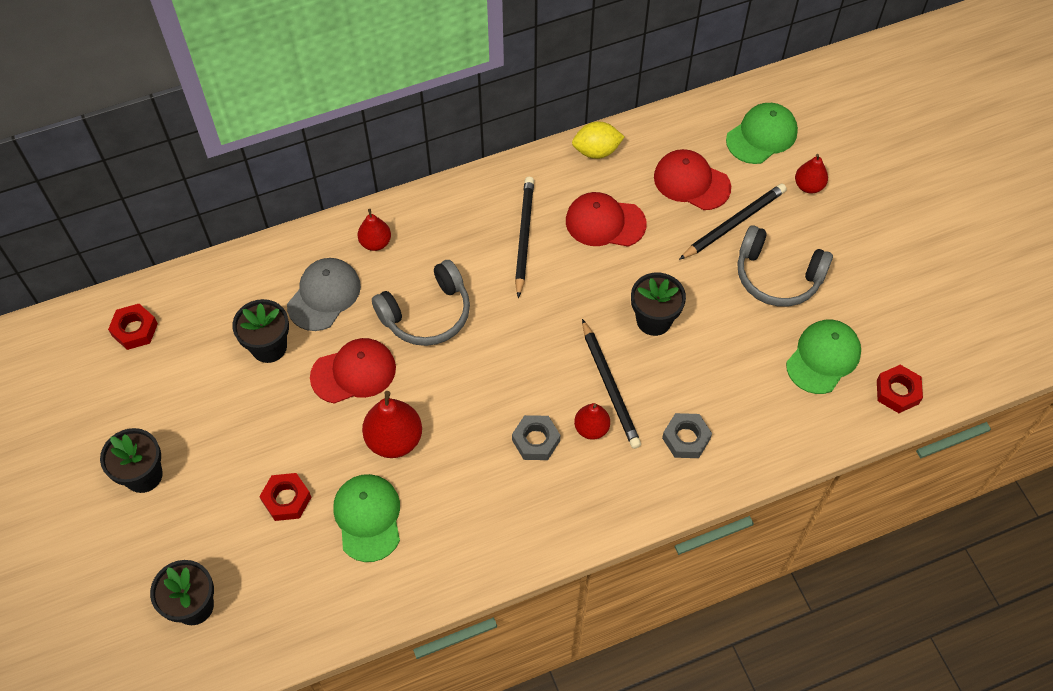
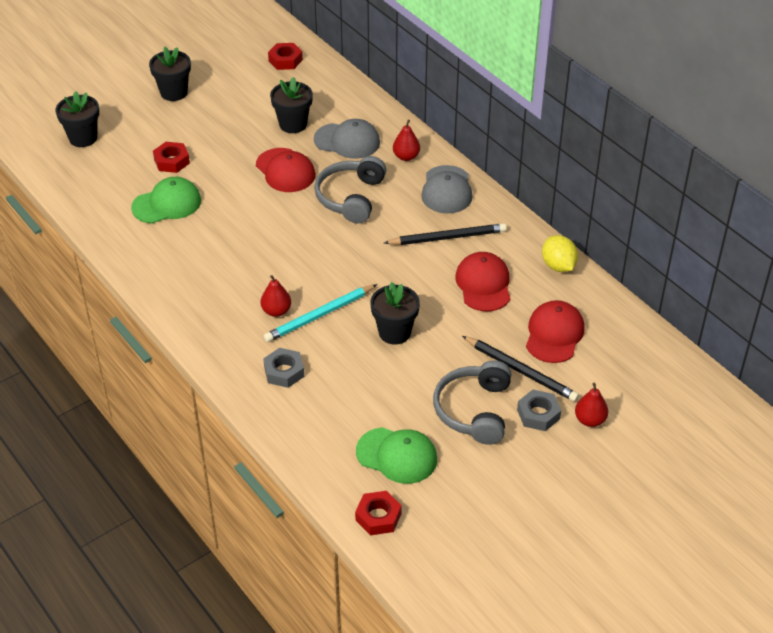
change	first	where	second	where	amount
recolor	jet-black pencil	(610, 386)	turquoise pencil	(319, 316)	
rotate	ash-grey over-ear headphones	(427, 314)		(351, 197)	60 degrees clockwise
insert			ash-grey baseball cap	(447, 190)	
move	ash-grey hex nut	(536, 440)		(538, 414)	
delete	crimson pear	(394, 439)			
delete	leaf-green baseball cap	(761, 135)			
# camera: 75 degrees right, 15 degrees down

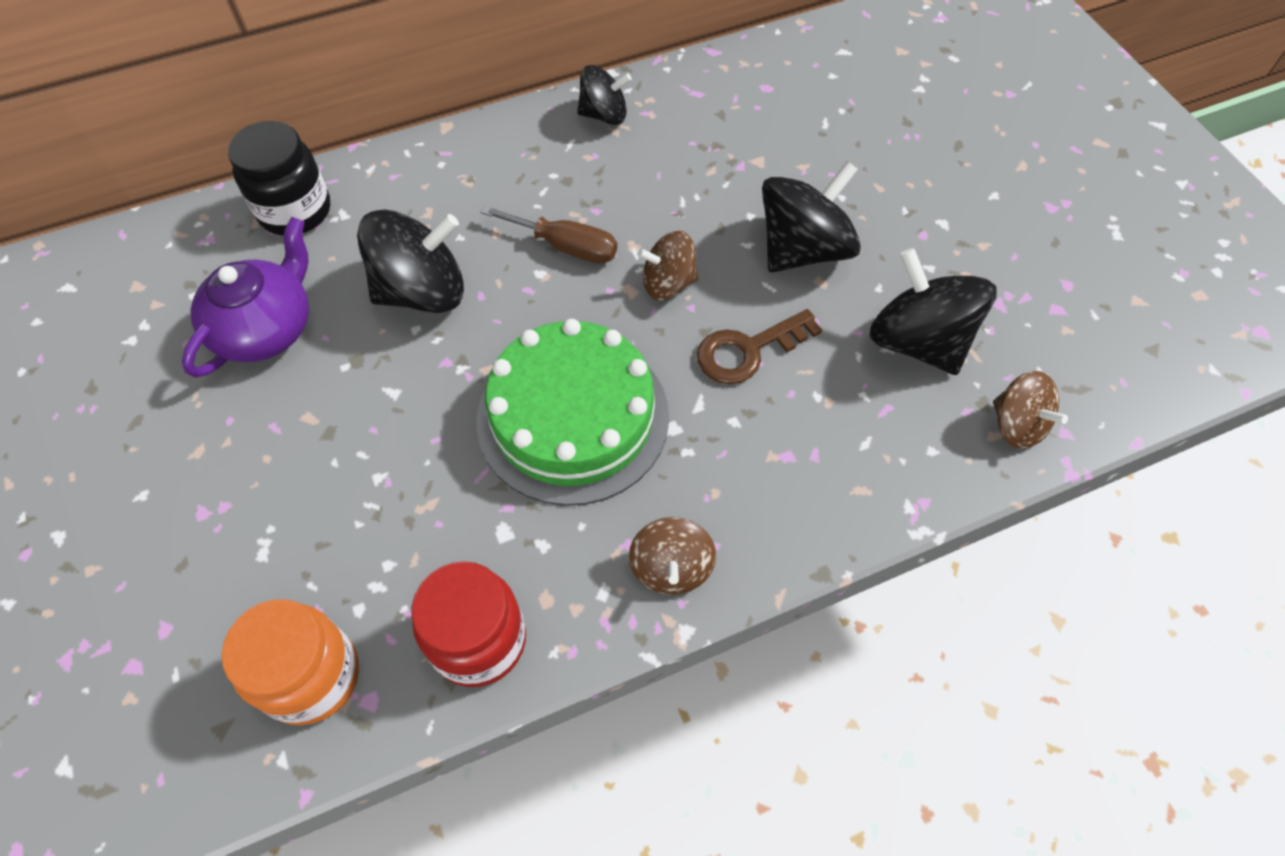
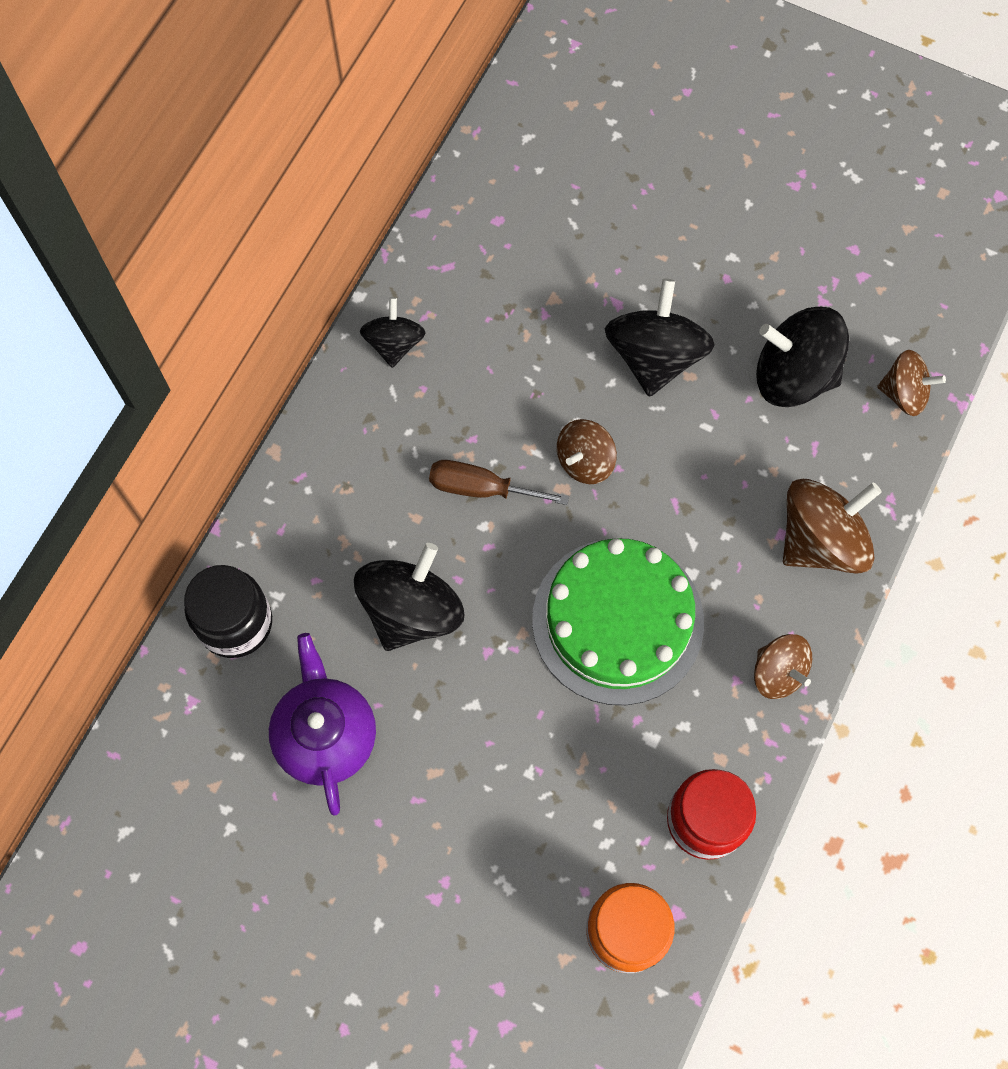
change	first	where	second	where	amount
rotate	jet-black spinning top	(604, 115)		(394, 344)	45 degrees counterclockwise
rotate	brown screwdriver	(566, 246)		(481, 488)	150 degrees counterclockwise
insert			brown spinning top	(820, 540)	
delete	brown door key	(747, 351)			
# camera: 40 degrees left, 10 degrees up

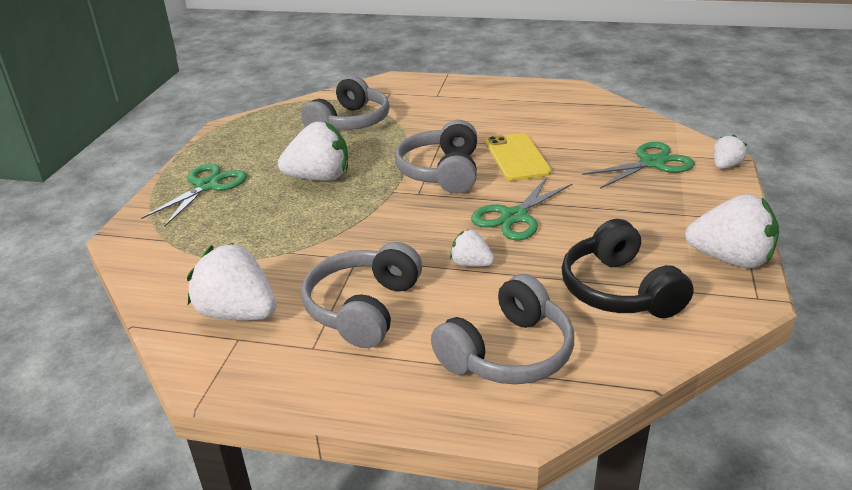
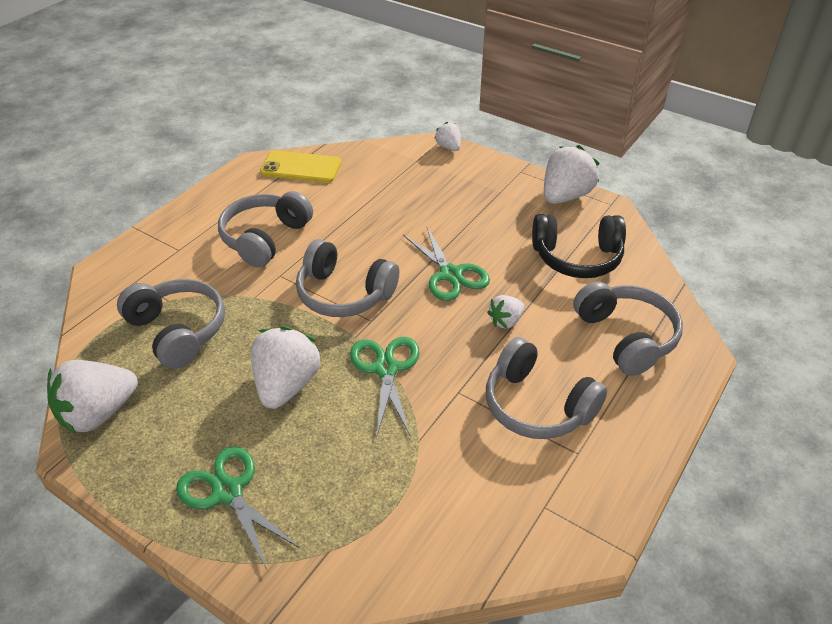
change	first	where	second	where	amount
move	pure white berry	(238, 313)		(98, 413)	
insert			ash-grey over-ear headphones	(265, 238)	
move	golden mobile phone	(517, 157)		(301, 167)	
move	leaf-green scissors	(652, 163)		(386, 369)	
# camera: 70 degrees left, 10 degrees up

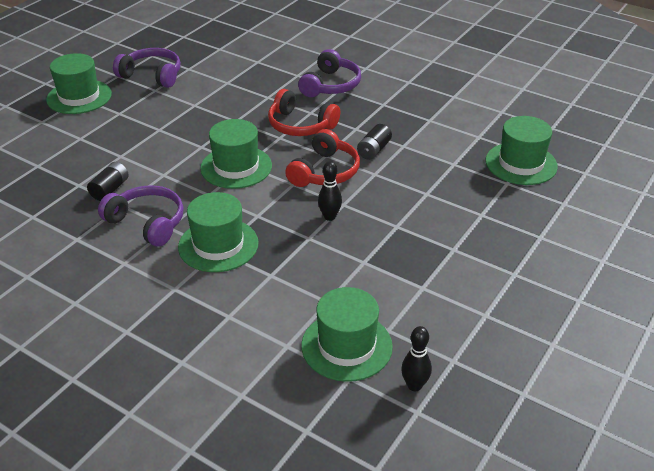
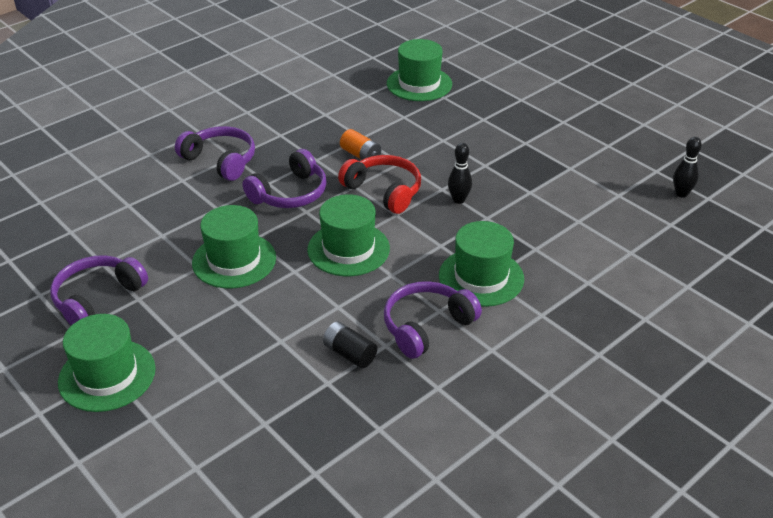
change	first	where	second	where	amount
move	leaf-green hat	(346, 346)		(234, 260)	
recolor	crimson over-ear headphones	(300, 125)	purple over-ear headphones	(290, 193)	
recolor	jet-black AA battery	(374, 150)	orange-coloured AA battery	(361, 155)	
# camera: 75 degrees left, 0 degrees up

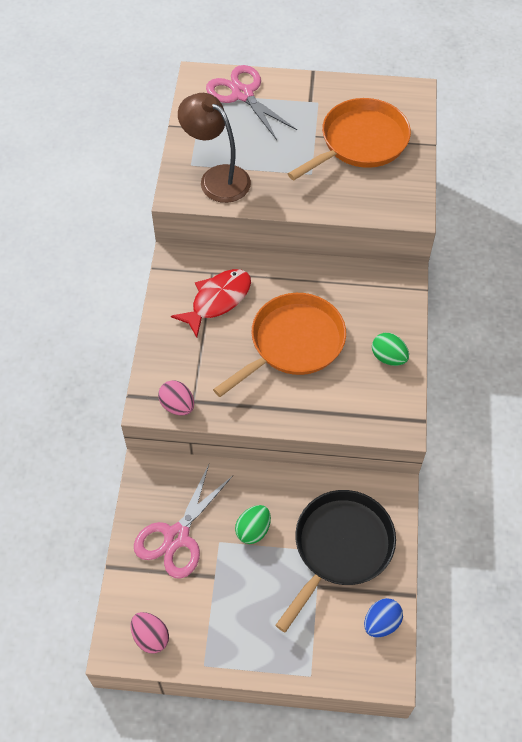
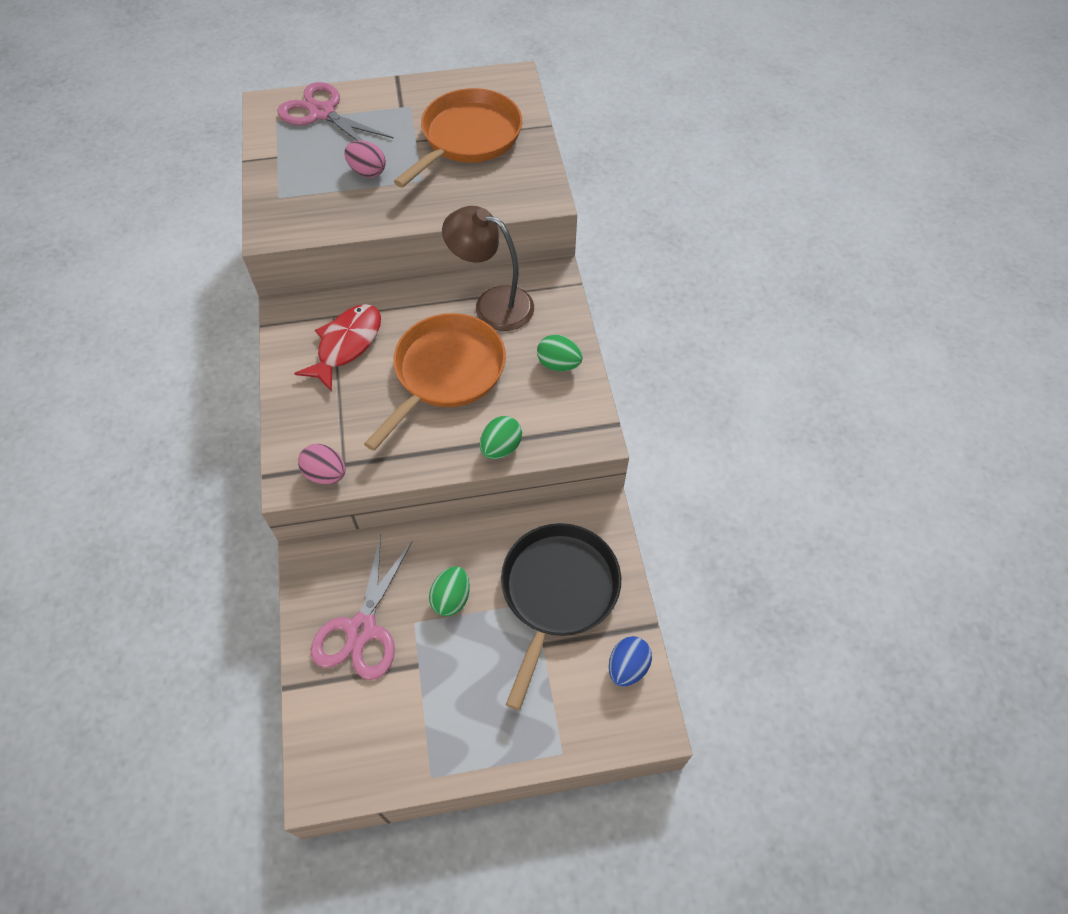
change	first	where	second	where	amount
move	rose-pink egg	(150, 637)		(367, 172)	
move	brown lamp	(217, 178)		(492, 304)	
insert			leaf-green egg	(501, 448)	
# camera: 15 degrees left, 0 degrees up

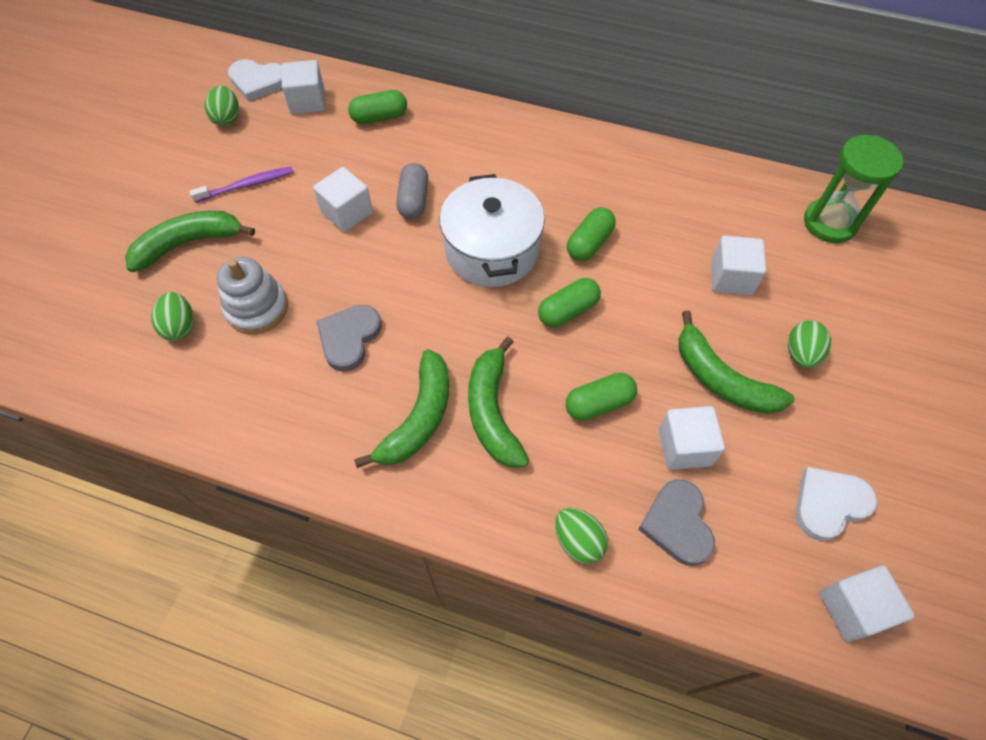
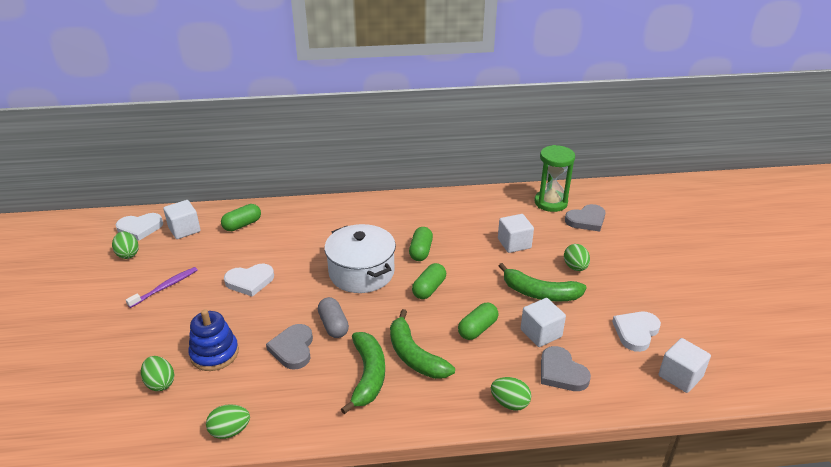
change	first	where	second	where	amount
recolor	pure white stacking rings	(257, 308)	cobalt stacking rings	(214, 353)	
insert			leaf-green egg	(230, 431)	
replace	pure white cube	(347, 213)	pure white heart shape	(250, 281)	
move	ash-grey pill shape	(414, 200)		(333, 325)	
insert			ash-grey heart shape	(586, 220)	
delete	leaf-green banana fruit	(188, 244)			
# camera: 25 degrees left, 25 degrees down

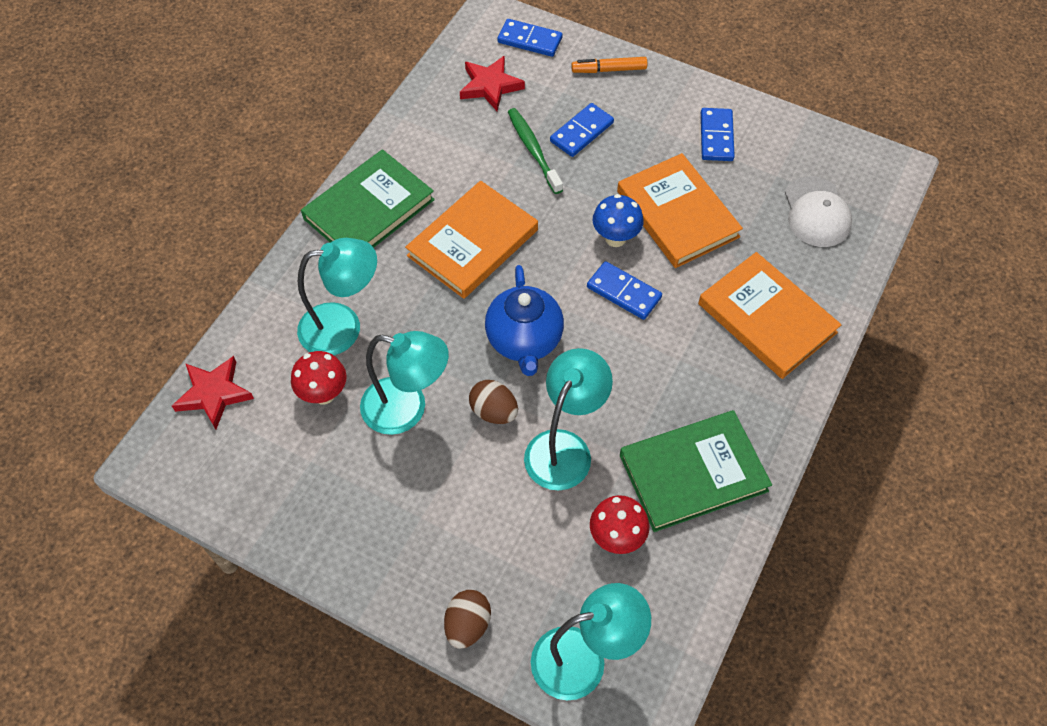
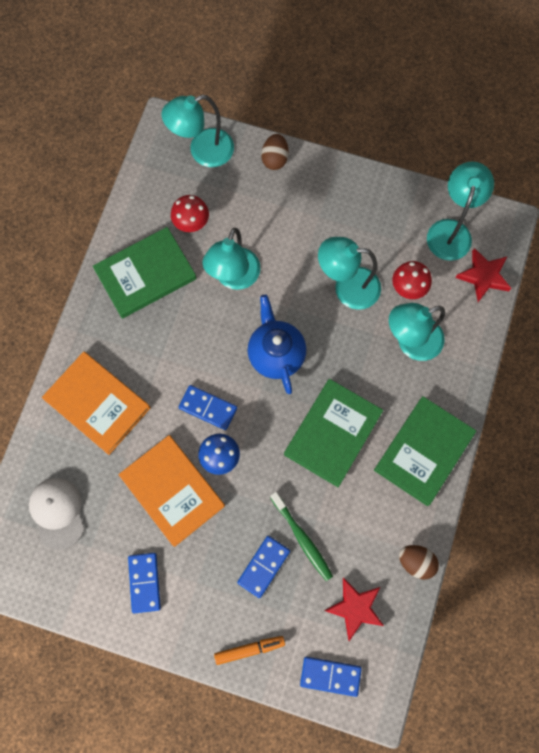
change	first	where	second	where	amount
recolor	orange-coloured book	(472, 242)	leaf-green book	(333, 433)	
move	brown egg	(494, 411)		(416, 562)	
insert			turquoise lamp	(451, 230)	
# camera: 170 degrees right, 15 degrees up

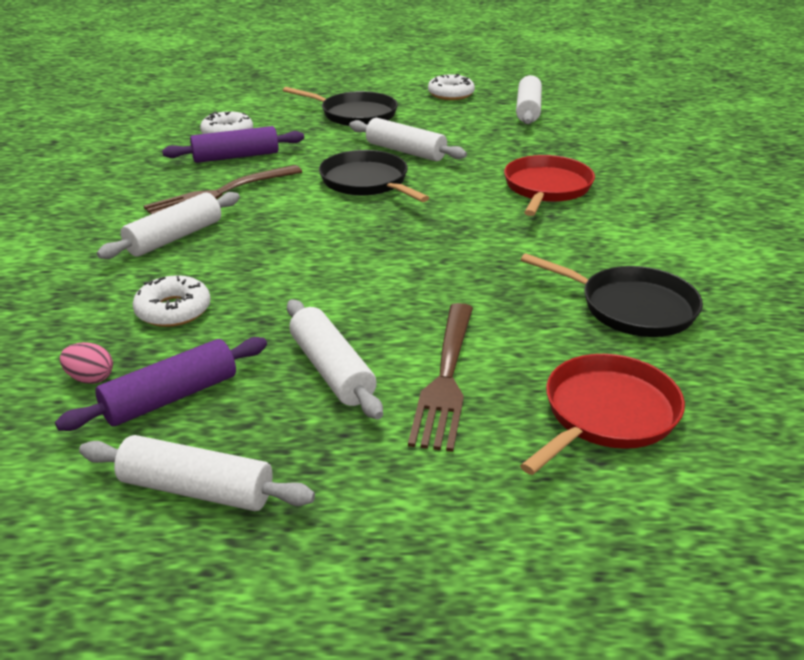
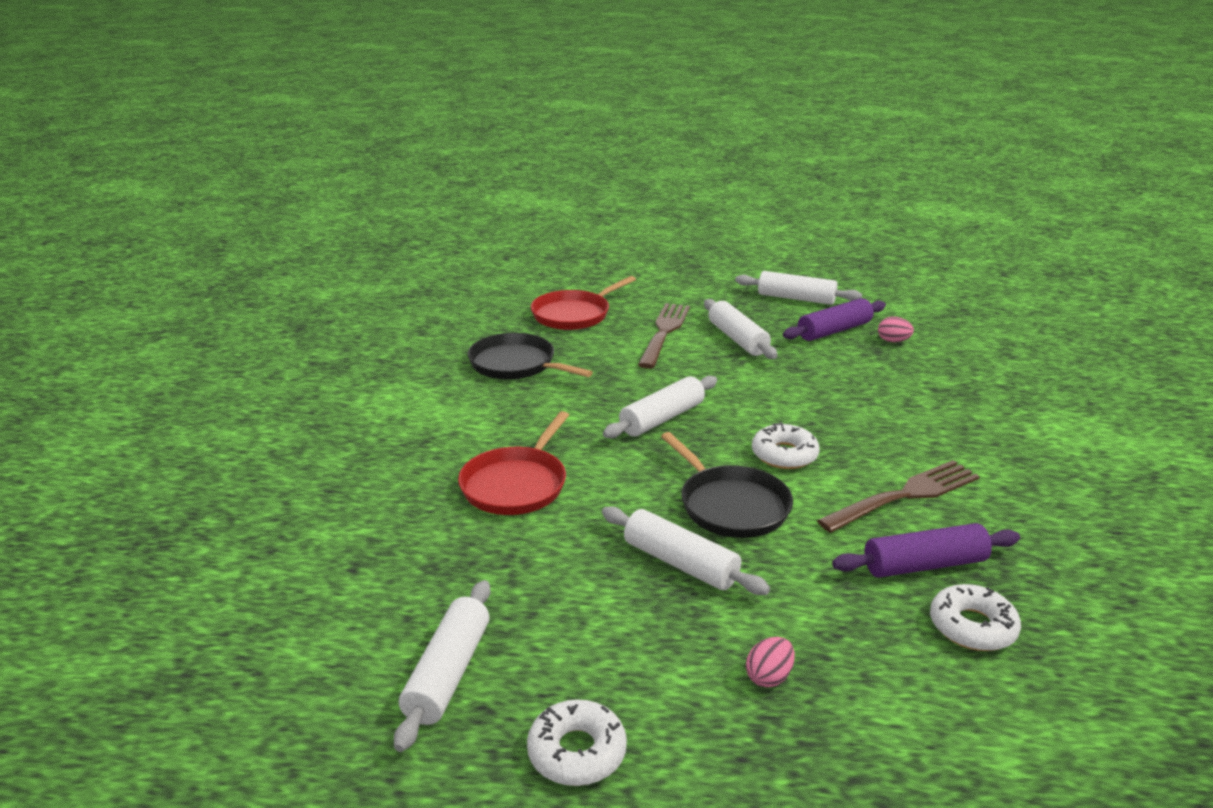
change	first	where	second	where	amount
move	pure white pastry roller	(174, 237)		(662, 418)	
replace	jet-black skillet	(355, 114)	rose-pink egg	(769, 677)	
move	pure white glazed donut	(173, 310)		(784, 455)	
# camera: 175 degrees left, 5 degrees down

